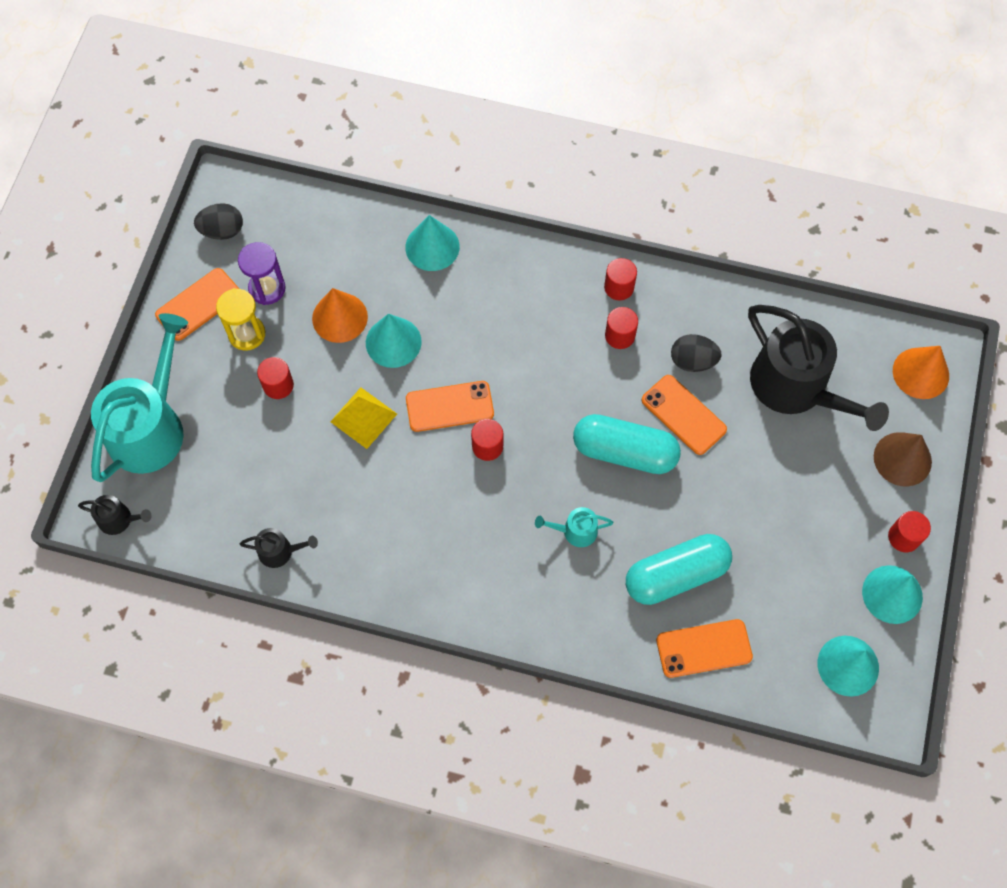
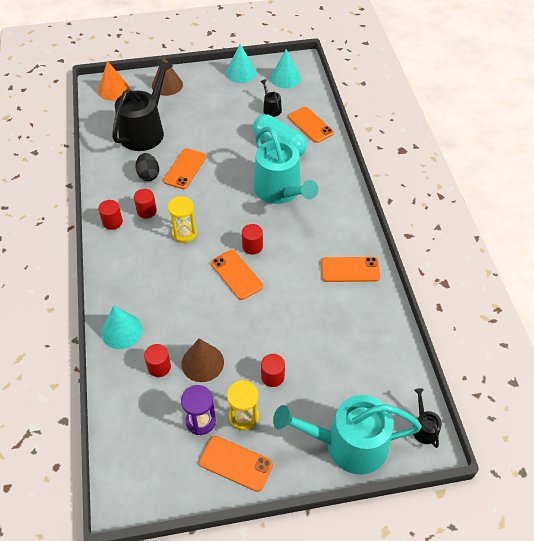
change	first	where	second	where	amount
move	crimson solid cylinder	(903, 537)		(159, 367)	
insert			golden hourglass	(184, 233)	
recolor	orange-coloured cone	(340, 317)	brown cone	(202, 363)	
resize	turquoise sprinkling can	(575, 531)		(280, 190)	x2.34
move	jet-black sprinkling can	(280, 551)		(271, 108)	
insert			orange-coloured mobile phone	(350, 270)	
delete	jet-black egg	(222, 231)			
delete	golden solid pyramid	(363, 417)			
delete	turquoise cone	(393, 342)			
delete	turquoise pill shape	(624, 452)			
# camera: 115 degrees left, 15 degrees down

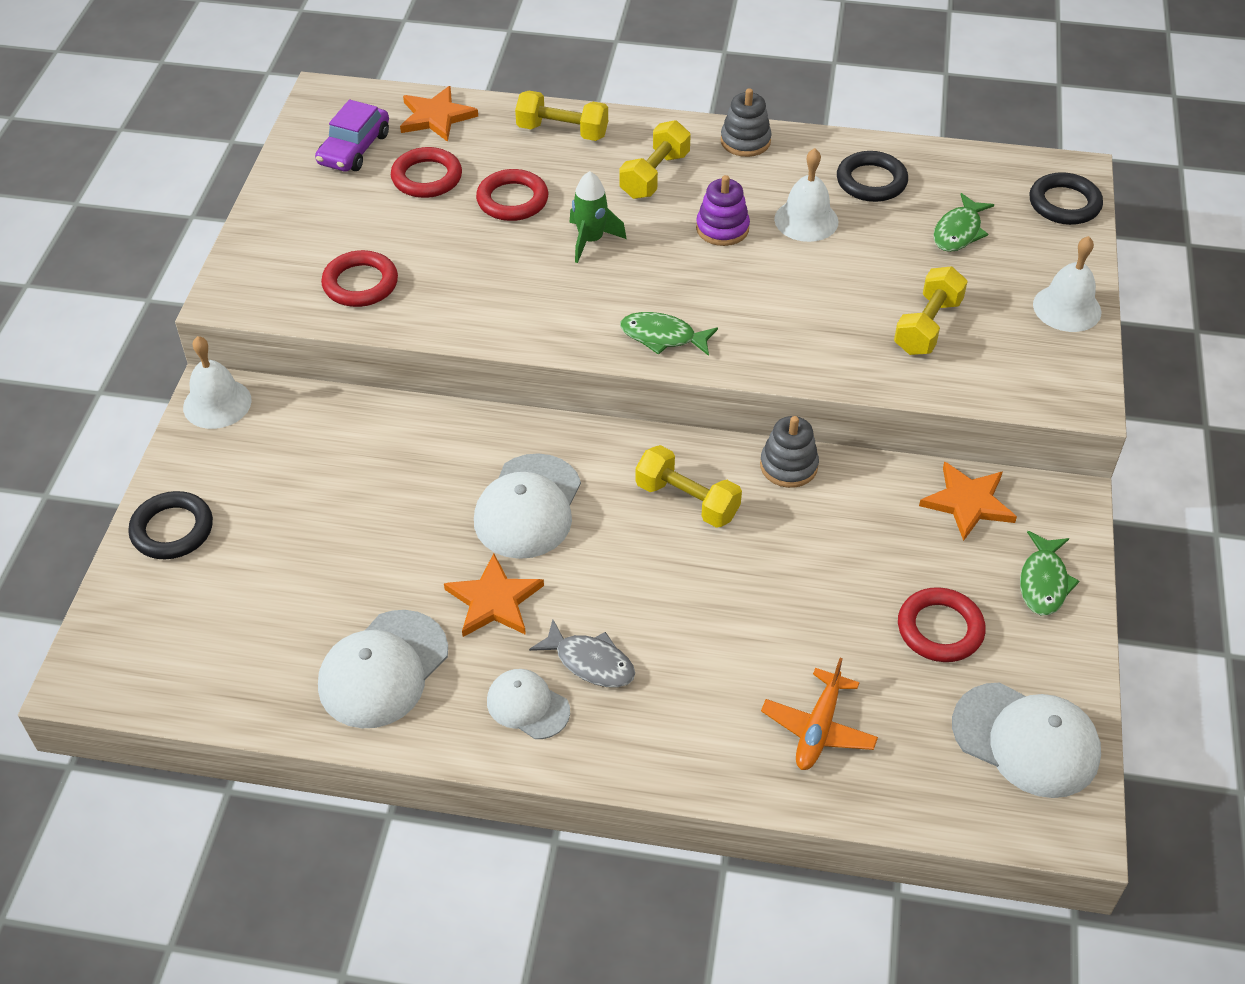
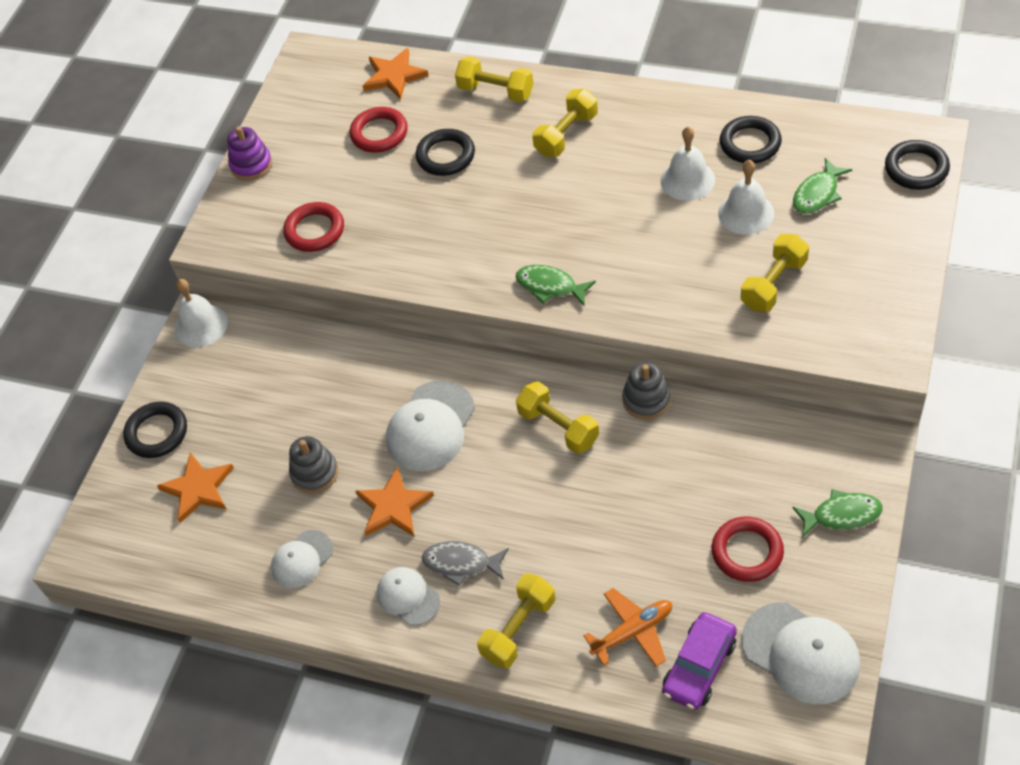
change	first	where	second	where	amount
move	orange-coloured five-pointed star	(968, 502)		(198, 489)	
move	purple stacking rings	(722, 228)		(251, 165)	
resize	pure white baseball cap	(383, 669)		(302, 559)	x0.60
move	ash-grey stacking rings	(745, 141)		(314, 473)	
recolor	crimson ring	(512, 200)	jet-black ring	(446, 156)	
rotate	ash-grey fish	(590, 662)		(461, 563)	150 degrees clockwise
insert			golden dumbbell	(518, 629)	
rotate	orange-coloured plane	(818, 729)		(633, 631)	150 degrees counterclockwise
move	purple car	(354, 149)		(699, 666)	
move	pure white hand bell	(1067, 308)		(746, 213)	
rotate	leaf-green fish	(1043, 582)		(842, 515)	120 degrees counterclockwise
delete	leaf-green rocket	(591, 240)			
# camera: 15 degrees right, 5 degrees up

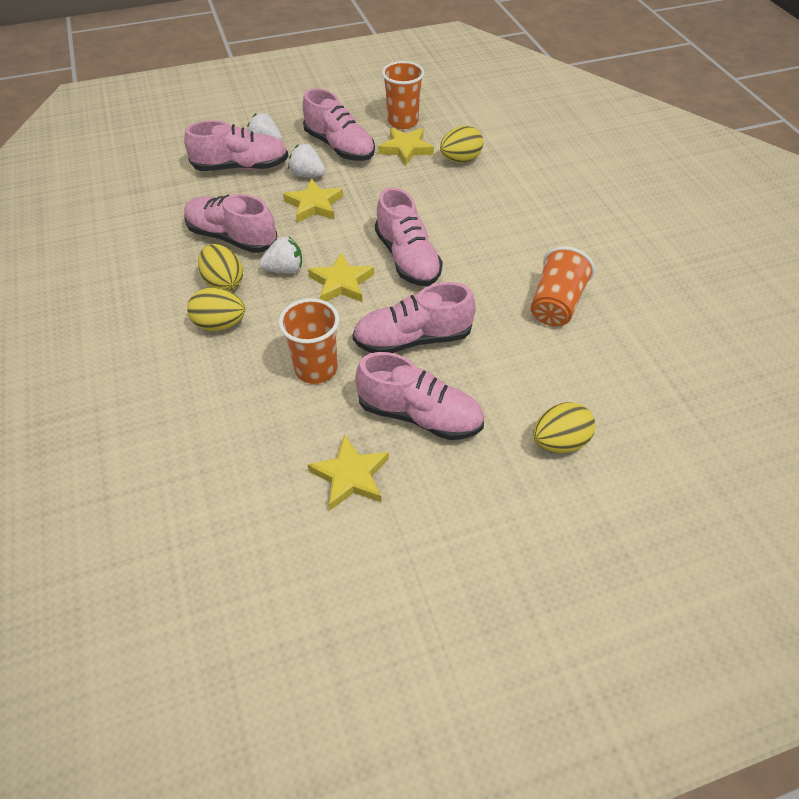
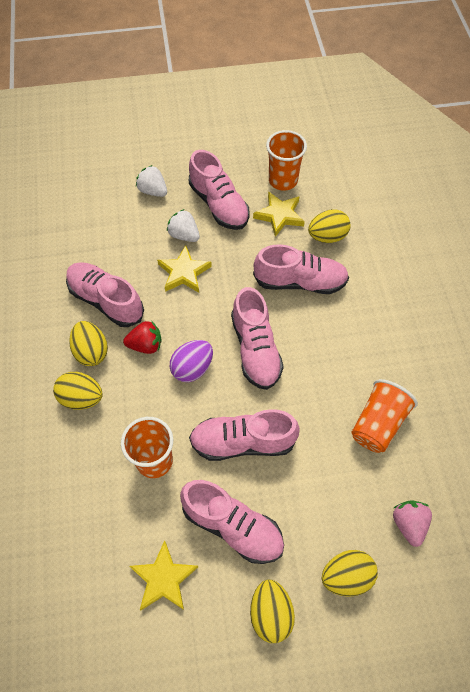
change	first	where	second	where	amount
recolor	pure white berry	(284, 269)	crimson berry	(146, 345)	
replace	golden five-pointed star	(341, 283)	purple egg	(192, 368)	
insert			golden egg	(270, 613)	
move	rose-pink shoe	(241, 167)		(300, 282)	
insert			rose-pink berry	(408, 524)	
# camera: 10 degrees right, 10 degrees up

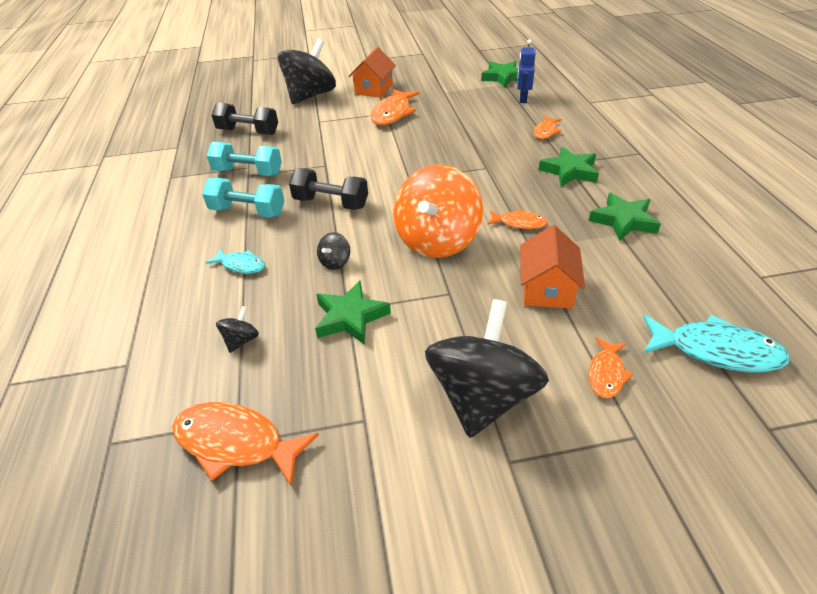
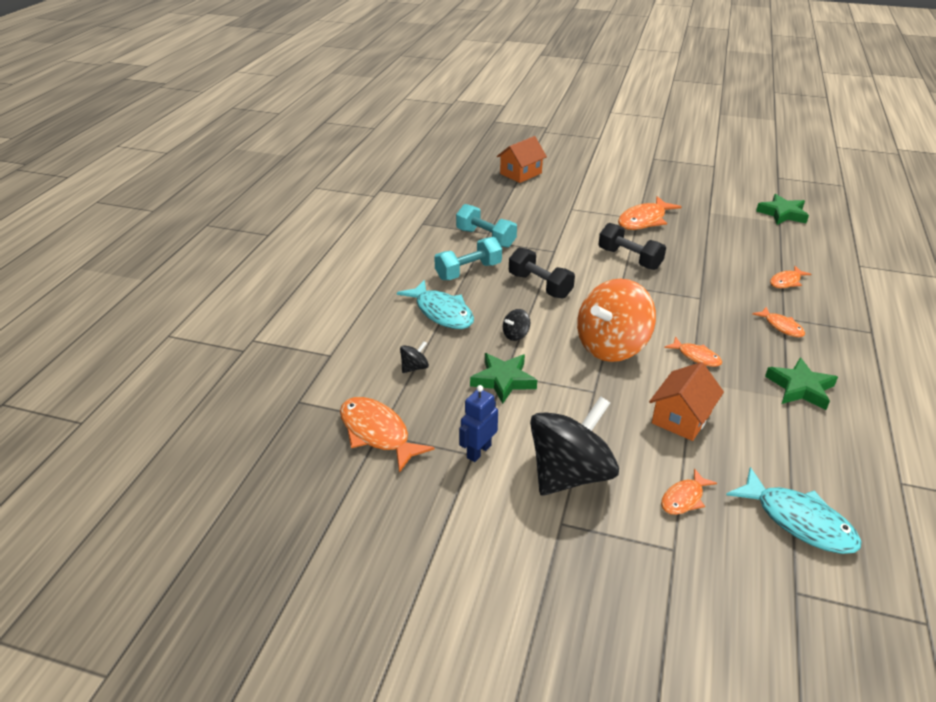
change	first	where	second	where	amount
resize	turquoise fish	(241, 265)		(441, 312)	x1.77
rotate	turquoise dumbbell	(247, 212)		(468, 271)	75 degrees counterclockwise
move	cobalt robot figure	(523, 99)		(478, 451)	
move	orange-coloured toy house	(374, 89)		(520, 173)	
move	jet-black dumbbell	(248, 132)		(629, 259)	
replace	leaf-green five-pointed star	(569, 171)	orange-coloured fish	(781, 326)	
delete	jet-black spinning top	(310, 96)			
# camera: 25 degrees right, 5 degrees down

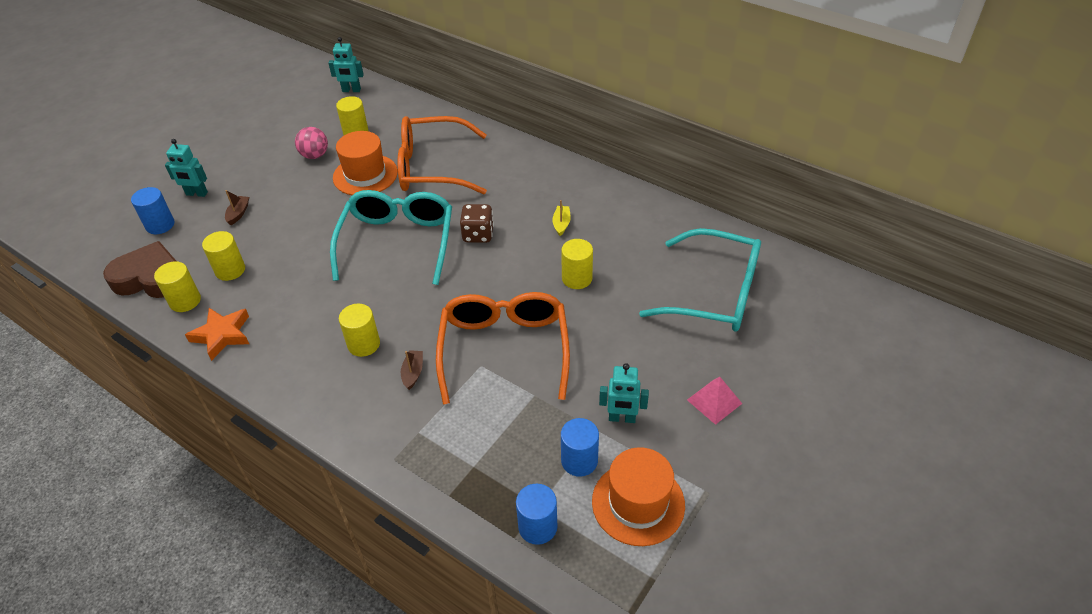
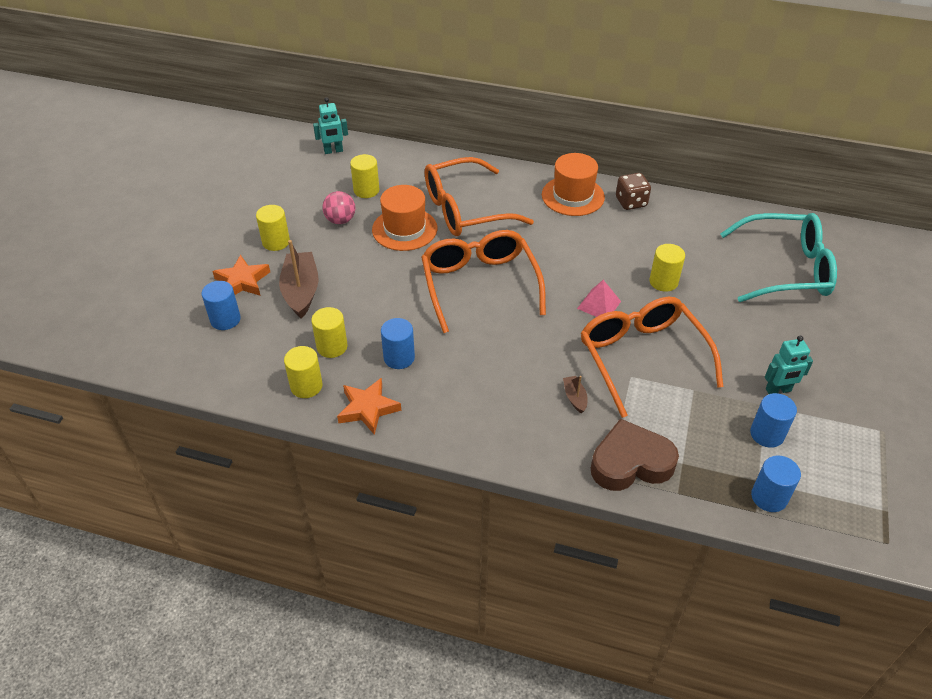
change	first	where	second	where	amount
replace	turquoise robot figure	(196, 194)	orange-coloured five-pointed star	(242, 281)	
move	golden solid cylinder	(364, 344)		(276, 242)	
resize	brown boat	(238, 213)		(301, 291)	x2.11
insert			cobalt solid cylinder	(399, 357)	
recolor	turquoise glasses	(398, 242)	orange-coloured glasses	(479, 284)	
move	orange-coloured hat	(638, 503)		(573, 196)	
move	rose-pink solid pyramid	(714, 401)		(599, 304)	
move	brown heart shape	(150, 278)		(630, 462)	
move	brown dice	(478, 234)		(631, 202)	
delete	golden boat	(561, 224)			
# camera: 20 degrees left, 0 degrees up

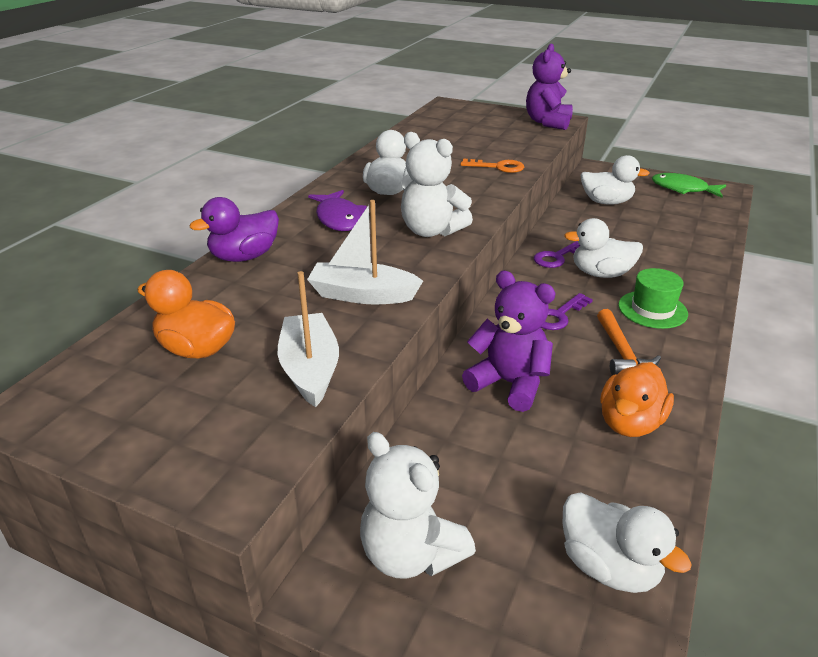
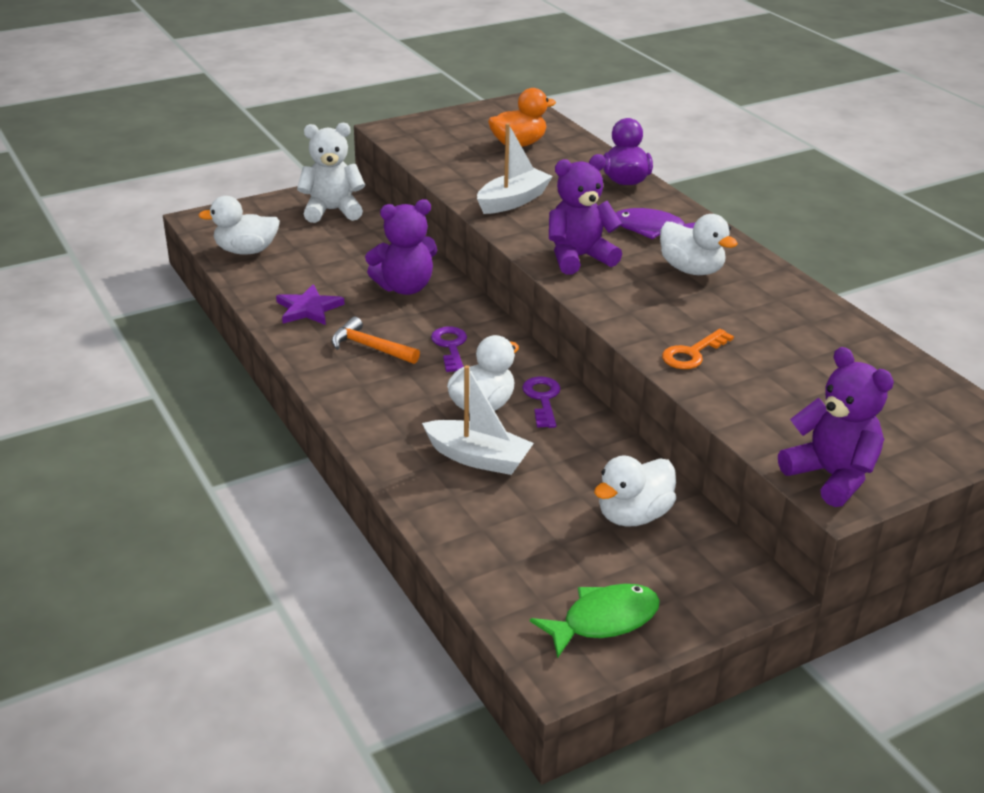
change	first	where	second	where	amount
replace	orange-coloured toy duck	(630, 423)	purple five-pointed star	(308, 309)	
move	pure white boat	(310, 369)		(478, 458)	
recolor	pure white teddy bear	(431, 231)	purple teddy bear	(579, 258)	
delete	leaf-green hat	(652, 309)			
# camera: 125 degrees right, 0 degrees up

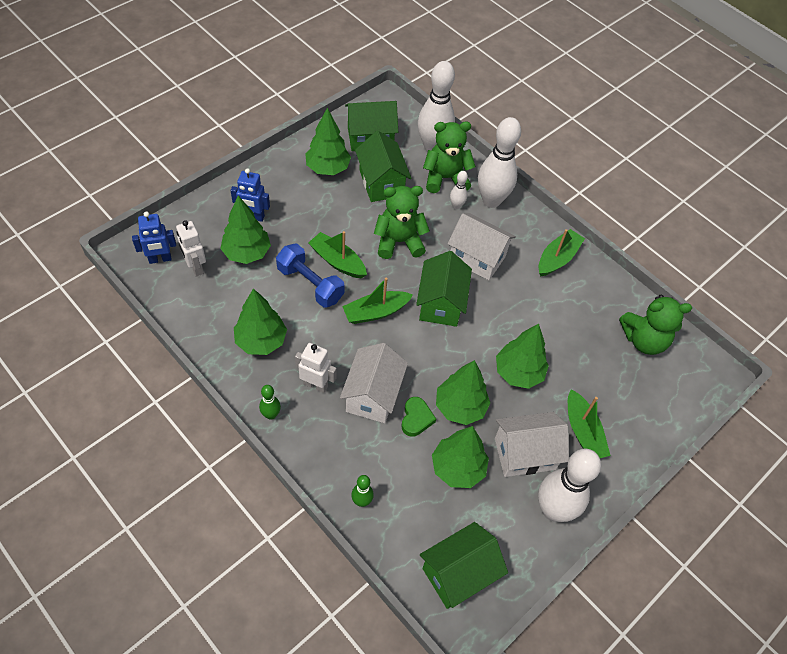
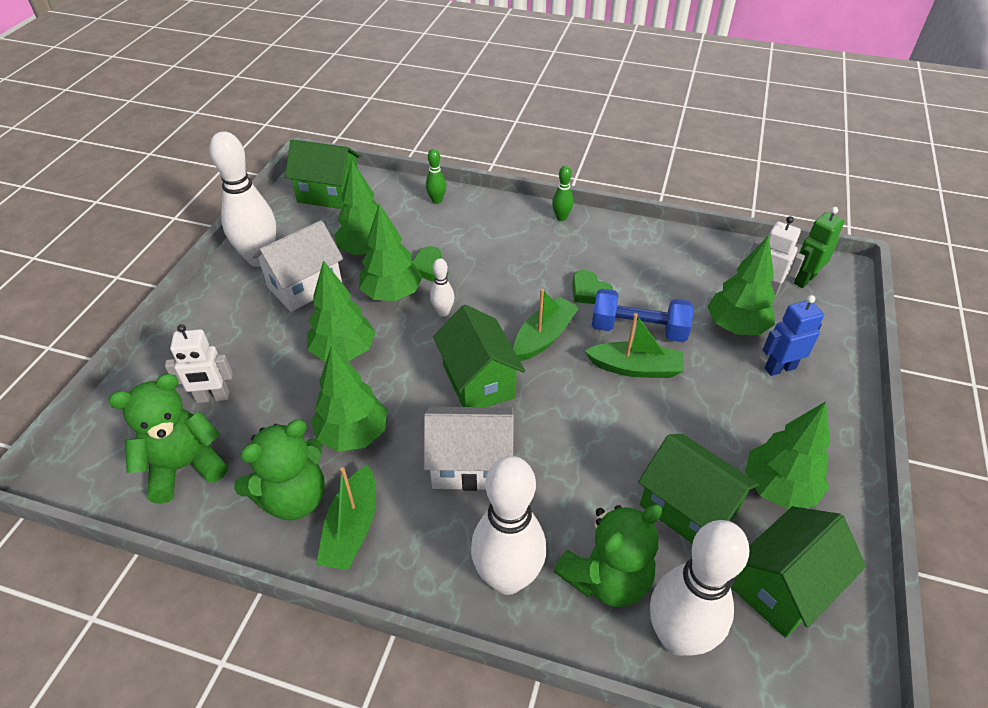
change	first	where	second	where	amount
move	pure white robot figure	(315, 385)		(213, 397)	
move	leaf-green teddy bear	(399, 242)		(293, 498)	
rotate	leaf-green toy house	(458, 573)		(329, 194)	75 degrees clockwise
move	leaf-green fir tree	(261, 341)		(353, 434)	
move	pure white tenpin	(456, 206)		(443, 312)	
insert			leaf-green heart shape	(589, 292)	
recolor	cobalt robot figure	(160, 259)	leaf-green robot figure	(804, 279)	
delete	pure white toy house	(373, 395)			
delete	leaf-green boat	(583, 432)			
# camera: 155 degrees right, 10 degrees down

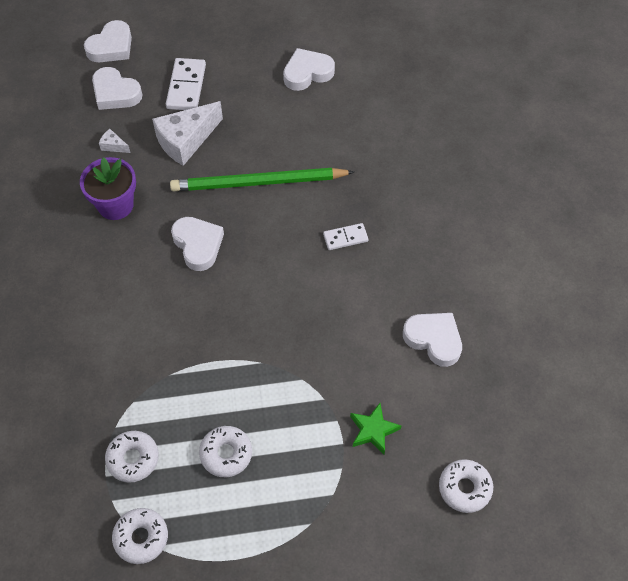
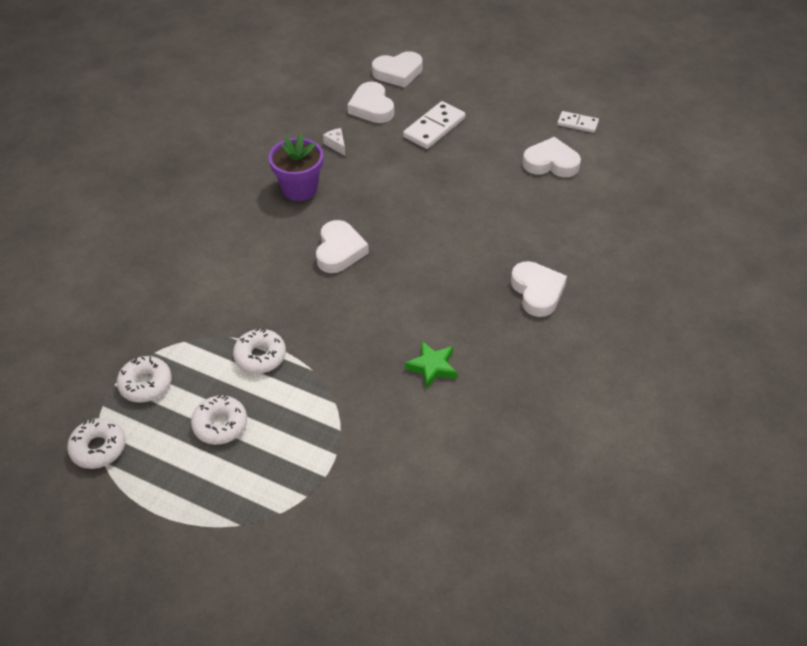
change	first	where	second	where	amount
move	pure white glazed donut	(464, 488)		(260, 356)	
move	leaf-green five-pointed star	(373, 430)		(432, 367)	
move	pure white heart shape	(434, 340)		(537, 292)	
move	pure white domino piece	(345, 238)		(577, 123)	
delete	pure white piece of cheese	(186, 140)			
delete	leaf-green pencil	(258, 183)			
# camera: 35 degrees right, 10 degrees down

